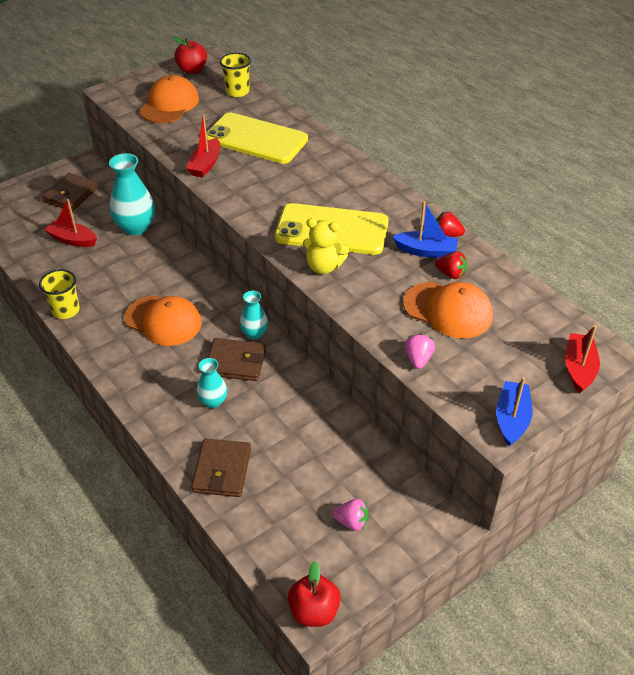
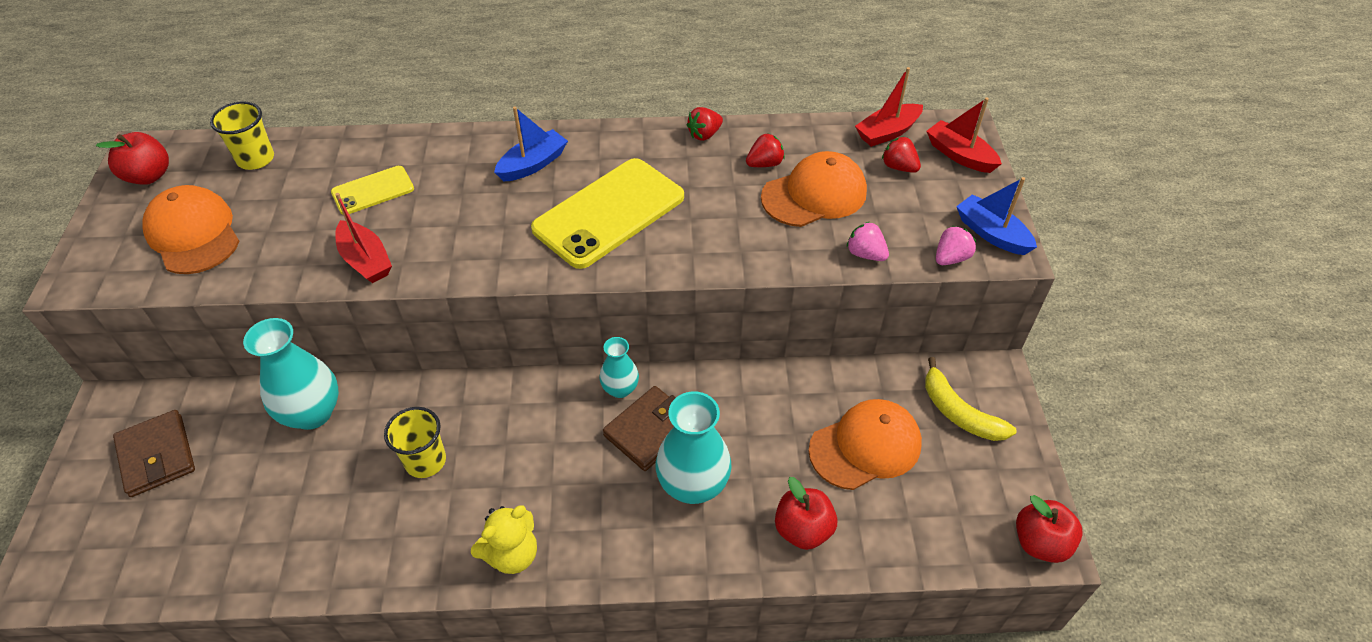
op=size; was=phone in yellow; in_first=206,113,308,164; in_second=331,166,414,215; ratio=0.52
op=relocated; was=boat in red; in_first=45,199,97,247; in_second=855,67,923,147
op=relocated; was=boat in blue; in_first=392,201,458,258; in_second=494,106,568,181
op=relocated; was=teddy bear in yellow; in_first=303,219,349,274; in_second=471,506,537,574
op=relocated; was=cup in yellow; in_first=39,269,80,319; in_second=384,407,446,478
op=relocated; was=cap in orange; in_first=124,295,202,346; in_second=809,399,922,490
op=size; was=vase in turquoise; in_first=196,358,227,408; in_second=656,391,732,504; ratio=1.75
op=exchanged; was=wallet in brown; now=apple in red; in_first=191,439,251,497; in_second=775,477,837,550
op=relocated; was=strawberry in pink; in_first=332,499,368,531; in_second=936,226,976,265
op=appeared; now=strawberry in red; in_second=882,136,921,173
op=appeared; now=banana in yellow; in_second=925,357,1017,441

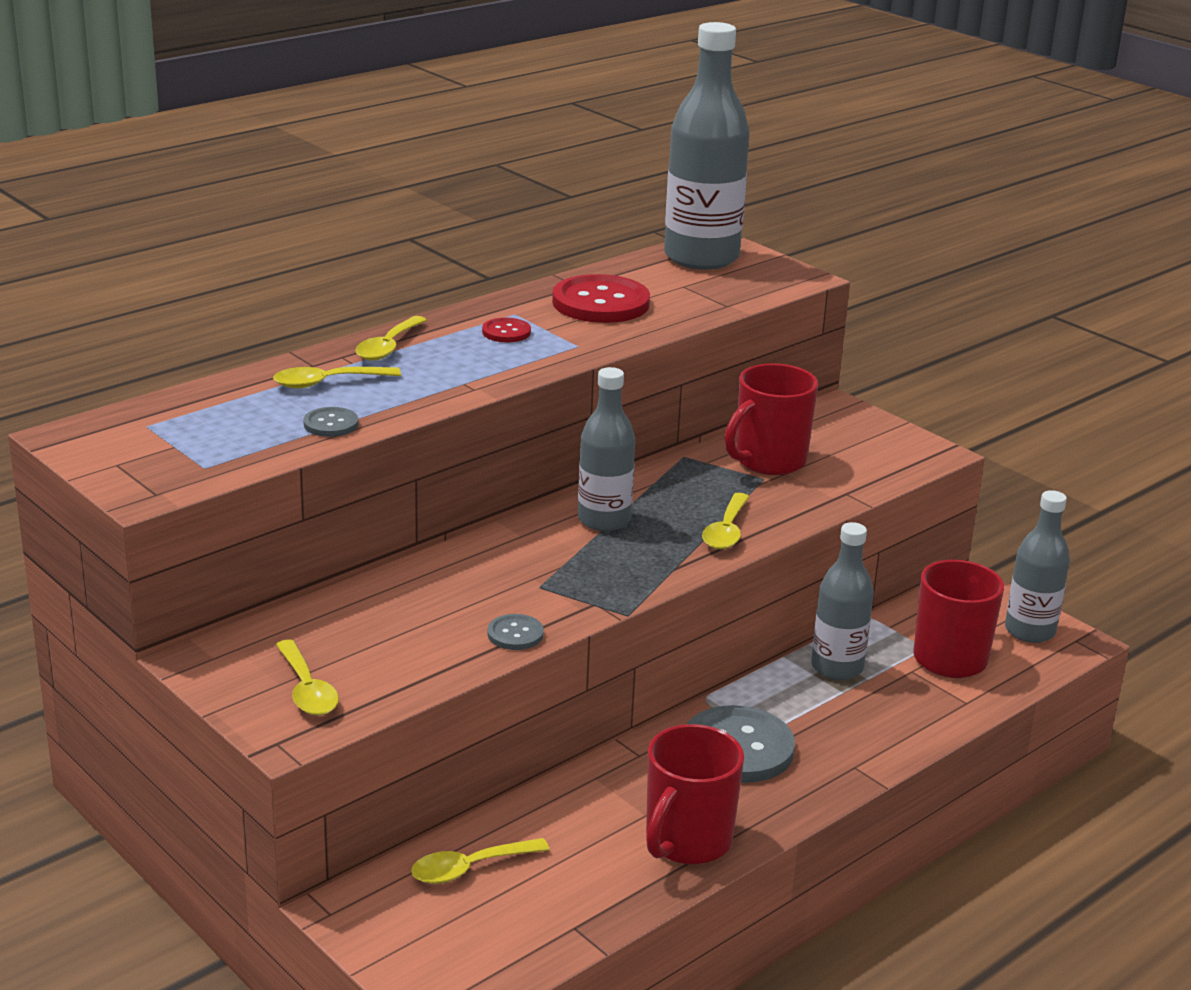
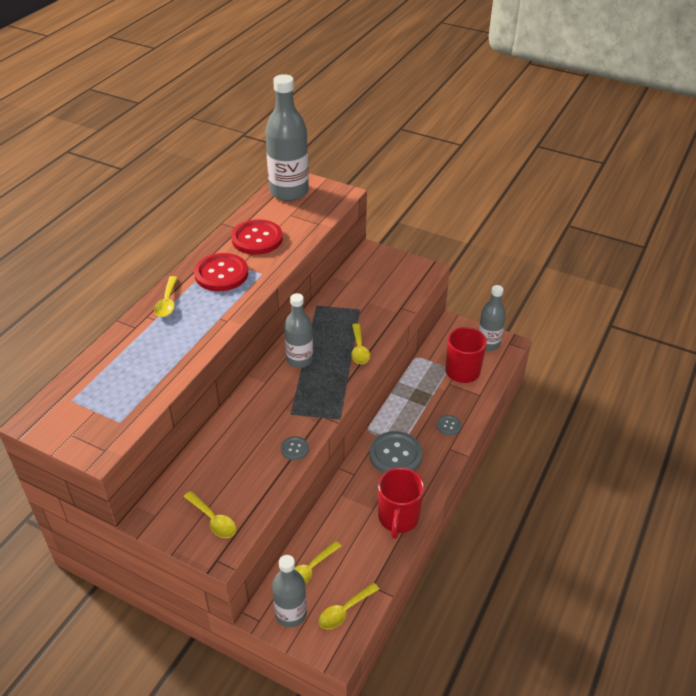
op=size; was=button in red; in_first=482,318,531,342; in_second=194,253,248,291; ratio=2.08
op=missing; was=mug in red; in_first=724,363,818,475
op=relocated; was=spoon in yellow; in_first=273,367,401,388; in_second=319,583,379,629
op=relocated; was=button in grey; in_first=303,407,358,437; in_second=437,415,462,436
op=relocated; was=bottle in grey; in_first=811,522,874,680; in_second=272,555,307,627

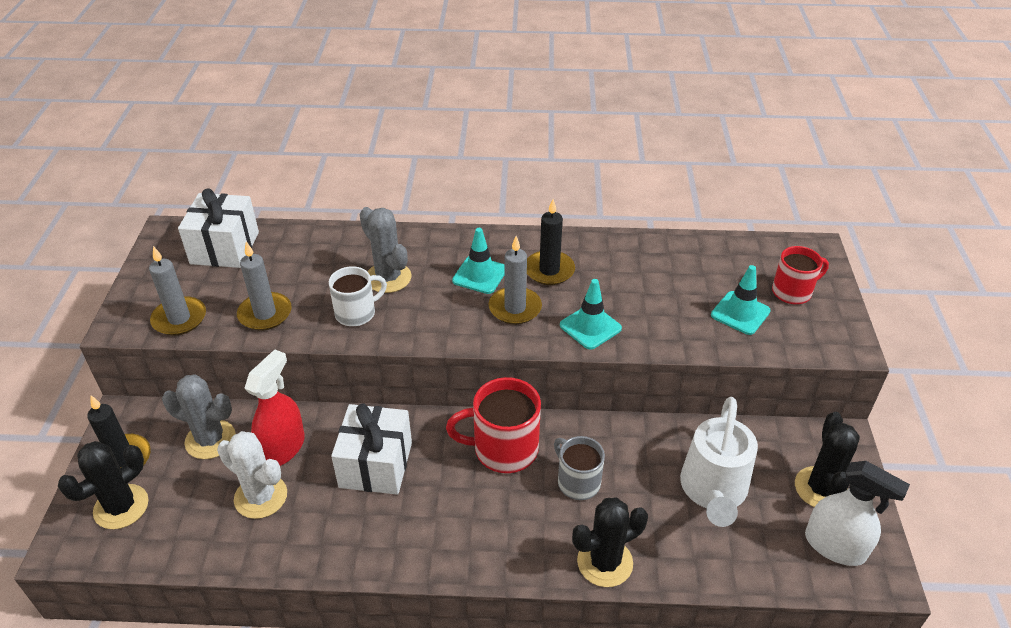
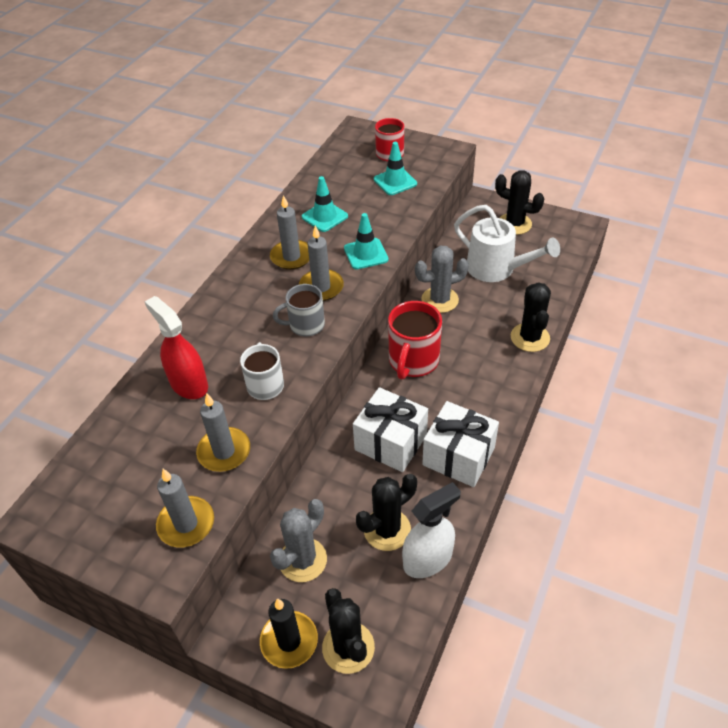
op=relocated; was=gift in white; in_first=178,188,259,268; in_second=422,401,499,487
op=colour; was=candle in black; now=candle in grey; in_first=527,199,575,285; in_second=270,195,309,270
op=relocated; was=cactus in grey; in_first=359,207,412,293; in_second=415,246,469,313
op=relocated; was=traffic cone in turquoise; in_first=452,228,505,294; in_second=302,176,348,232
op=relocated; was=spray bottle in red; in_first=244,349,305,466; in_second=145,296,208,399
op=colour; was=cactus in white; now=cactus in black; in_first=217,431,287,519; in_second=356,474,417,551
op=relocated; was=mug in grey; in_first=554,436,605,500; in_second=273,284,325,336
op=relocated; was=spray bottle in white; in_first=805,461,910,566; in_second=402,482,461,578

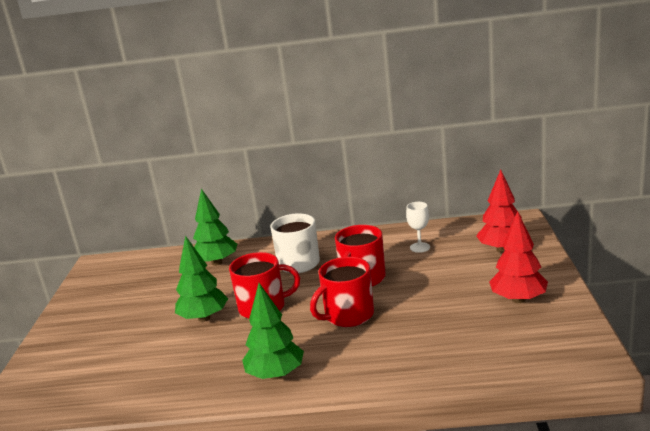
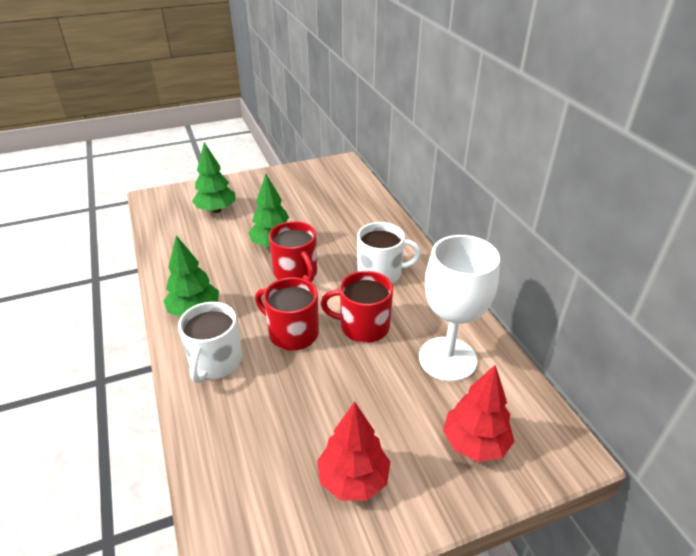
op=relocated; was=tree in green; in_first=193,189,237,266; in_second=192,142,236,213
op=size; was=goblet in white; in_first=406,202,430,253; in_second=419,235,500,382; ratio=2.34
op=appeared; now=mug in white; in_second=178,302,242,383

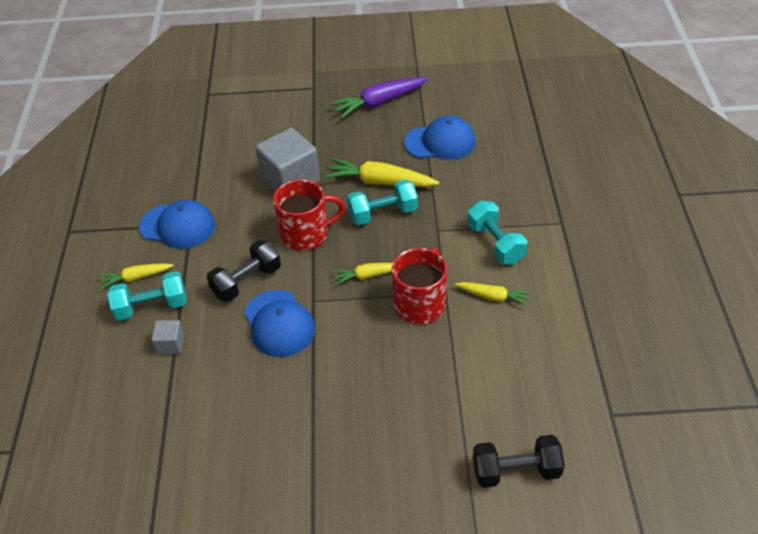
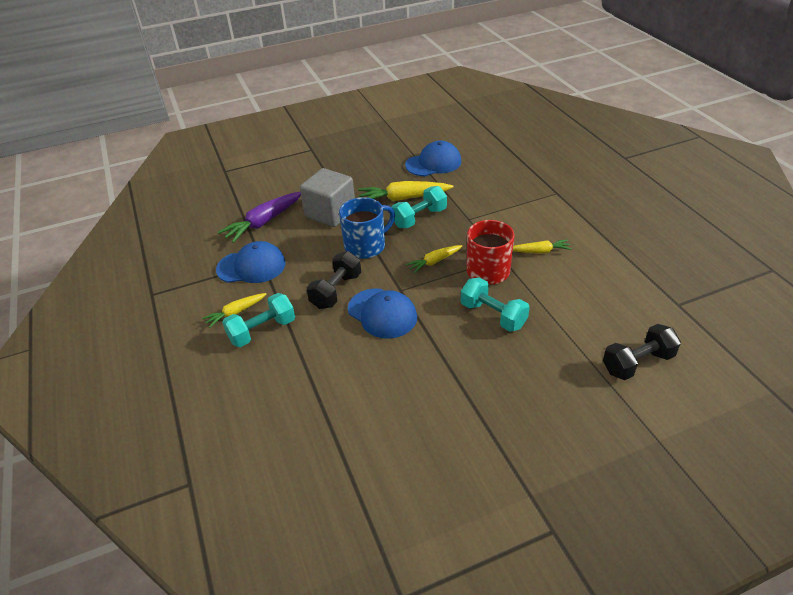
op=relocated; was=carrot in purple; in_first=330,77,428,119; in_second=218,192,301,243
op=colour; was=mug in red; now=mug in blue; in_first=273,180,346,251; in_second=339,197,395,259
op=relocated; was=dumbbell in turquoise; in_first=467,201,527,264; in_second=461,277,530,332
op=missing; was=cube in grey; in_first=151,320,184,355

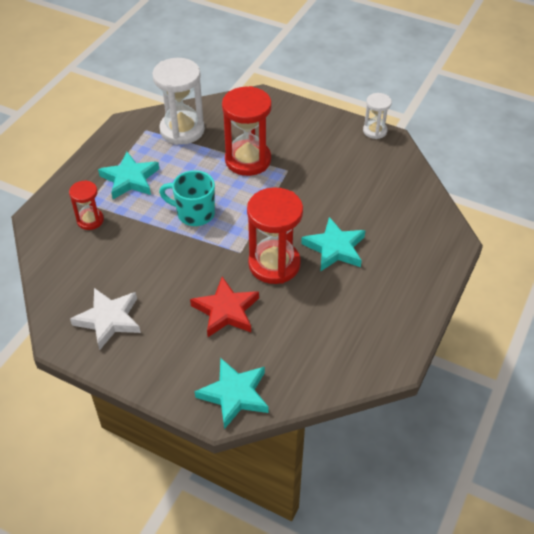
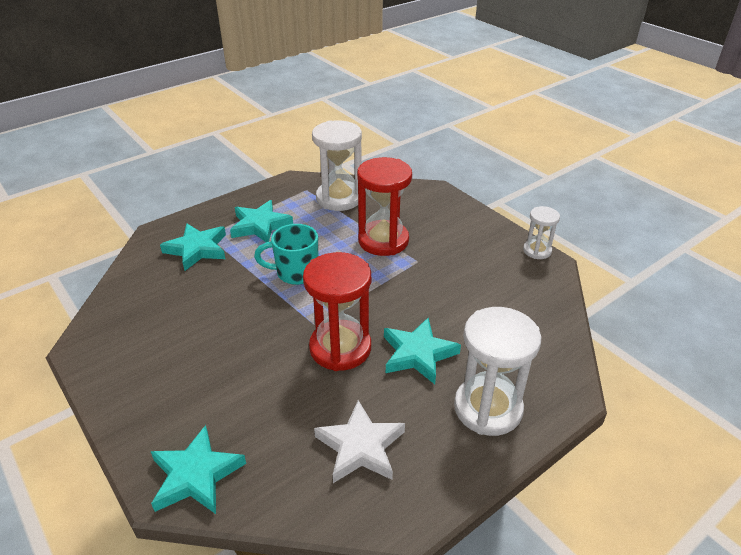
op=spun; was=mug in turquoise; in_first=159,170,215,226; in_second=254,224,318,285; clockwise=-45
op=exchanged; was=hourglass in red; now=star in turquoise; in_first=69,180,104,230; in_second=160,223,226,271
op=missing; was=star in red; in_first=190,277,259,337
op=relocated; was=star in white; in_first=70,288,141,350; in_second=314,400,405,483
op=appeared; now=hourglass in white; in_second=454,307,541,436

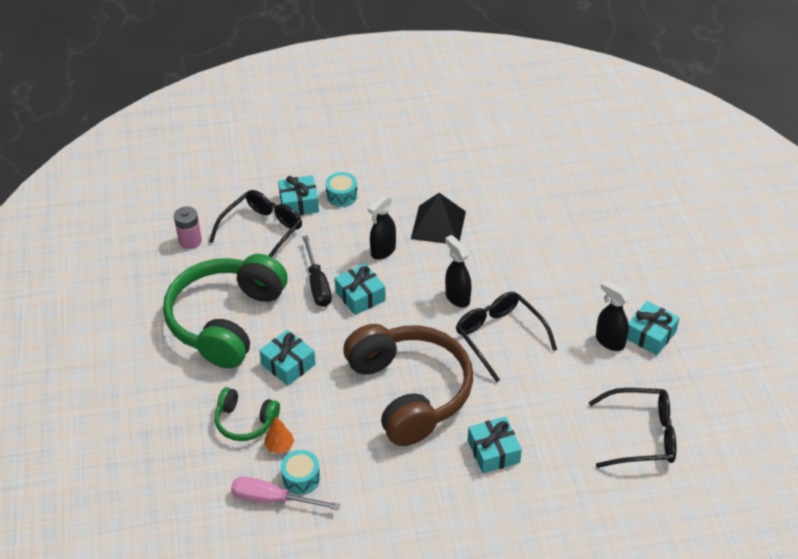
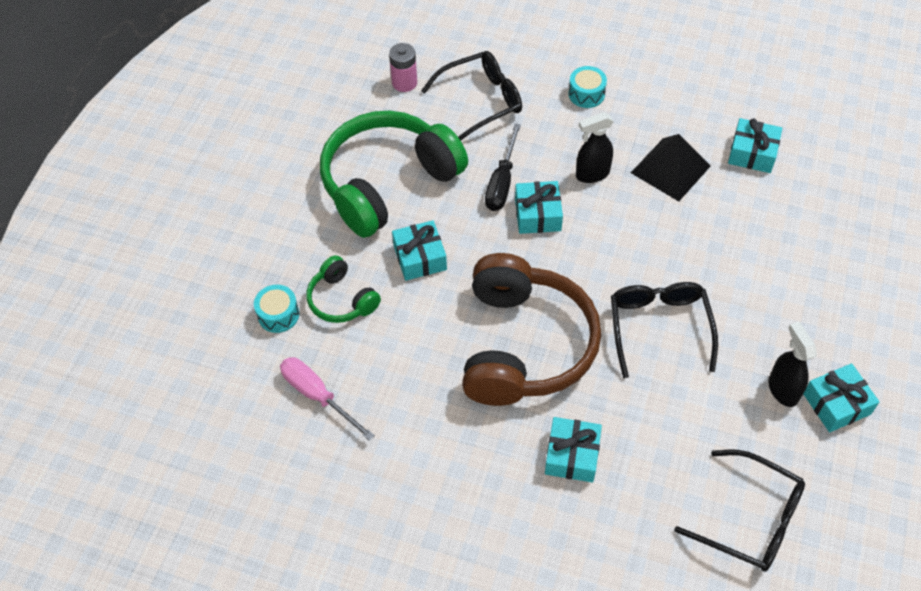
op=relocated; was=gift in turquoise; in_first=278,175,319,215; in_second=728,118,782,173
op=missing; was=spray bottle in black; in_first=445,235,471,308
op=missing; was=tree in orange; in_first=264,416,294,454
op=relocated; was=drum in turquoise; in_first=280,450,320,495; in_second=254,285,299,333

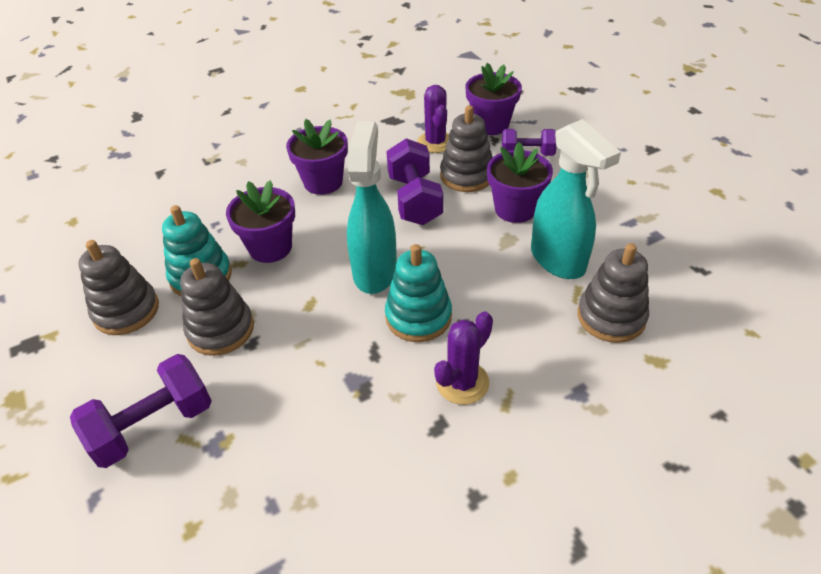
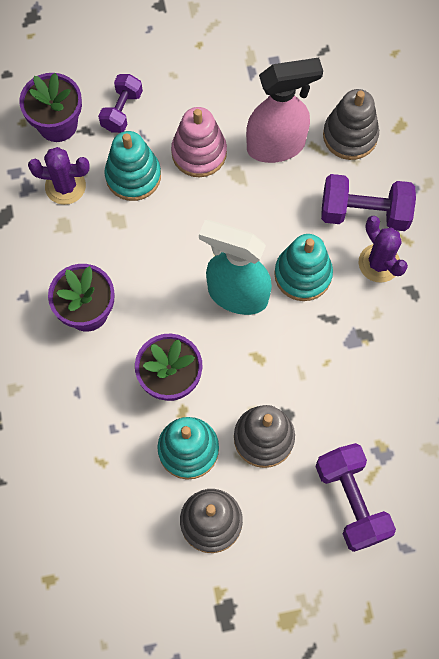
op=colour; was=stacking toy in grey; now=stacking toy in turquoise; in_first=440,105,492,192; in_second=104,131,161,201
op=colour; was=spray bottle in turquoise; now=spray bottle in pink; in_first=531,119,621,279; in_second=246,58,323,163
op=relocated; was=dumbbell in purple; in_first=386,138,443,225; in_second=321,174,416,231
op=exchanged; was=flower pot in purple; now=stacking toy in pink; in_first=487,142,553,223; in_second=171,107,227,177

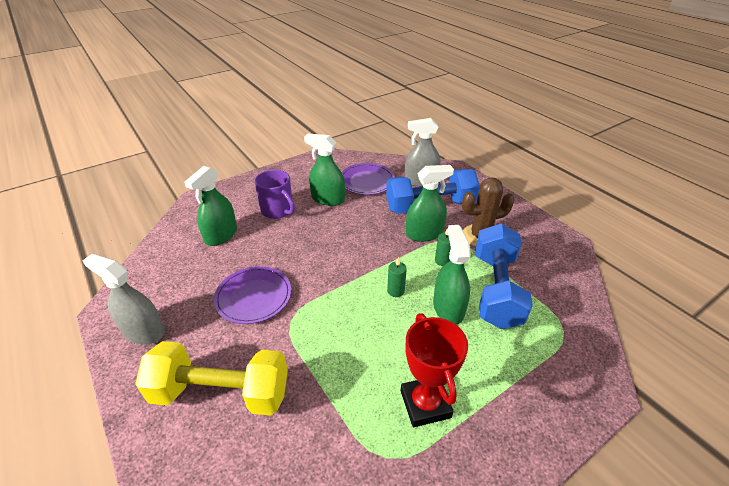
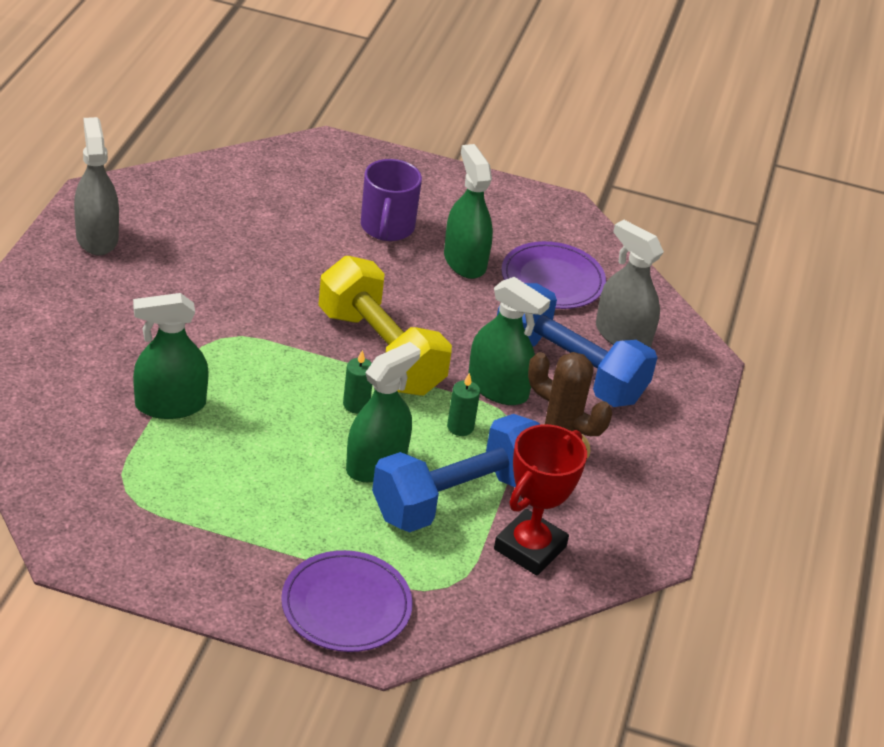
op=relocated; was=spray bottle in green; in_first=184,166,237,246; in_second=133,293,209,419
op=relocated; was=plate in purple; in_first=214,266,291,324; in_second=281,550,413,652
op=relocated; was=trophy in red; in_first=401,313,468,427; in_second=494,424,587,576
op=relocated; was=dumbbell in yellow; in_first=135,341,288,416; in_second=318,256,452,396

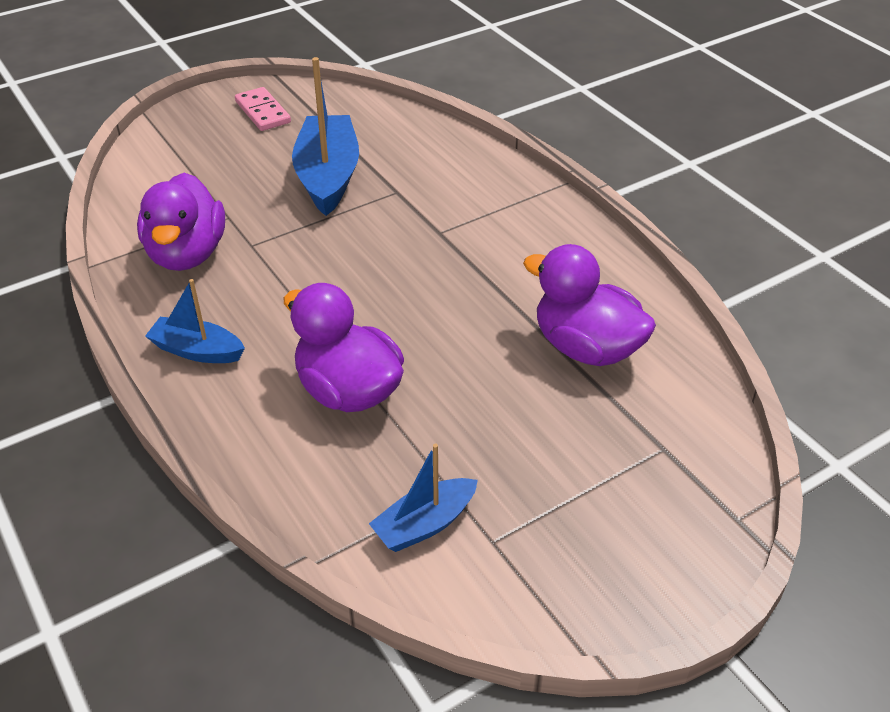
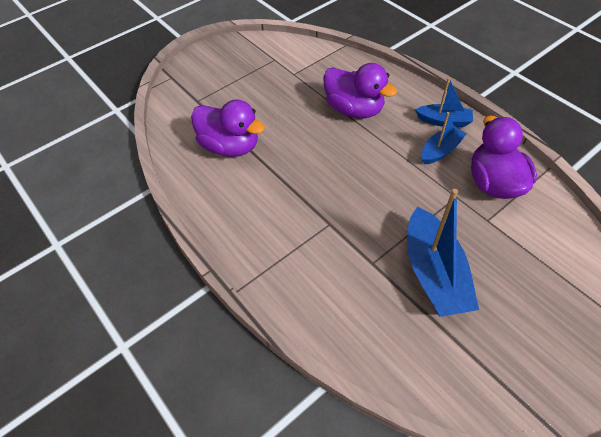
op=missing; was=domino in pink; in_first=235,87,291,131
op=relocated; was=boat in blue; in_first=369,444,478,552; in_second=422,112,467,165

